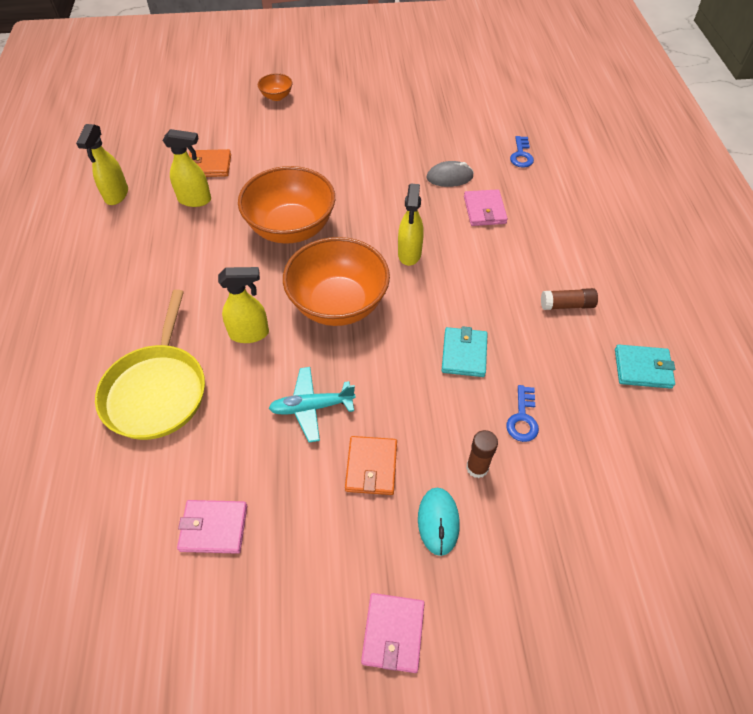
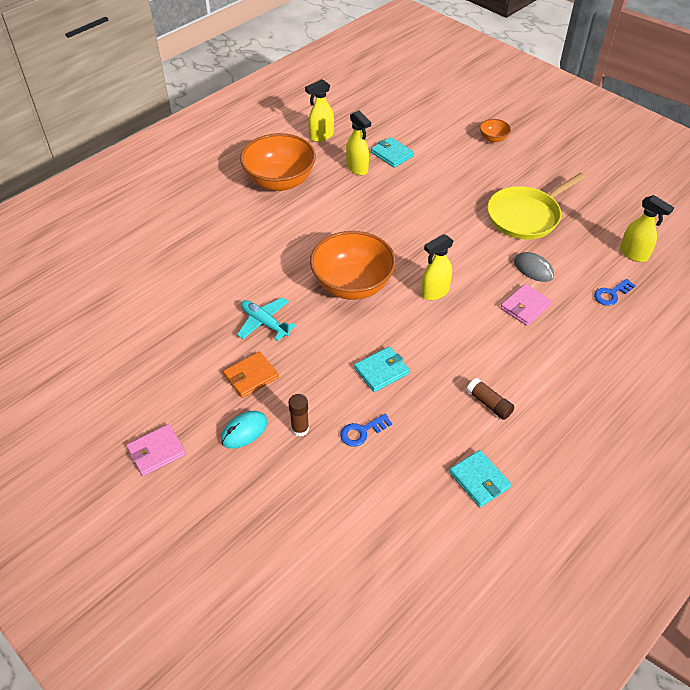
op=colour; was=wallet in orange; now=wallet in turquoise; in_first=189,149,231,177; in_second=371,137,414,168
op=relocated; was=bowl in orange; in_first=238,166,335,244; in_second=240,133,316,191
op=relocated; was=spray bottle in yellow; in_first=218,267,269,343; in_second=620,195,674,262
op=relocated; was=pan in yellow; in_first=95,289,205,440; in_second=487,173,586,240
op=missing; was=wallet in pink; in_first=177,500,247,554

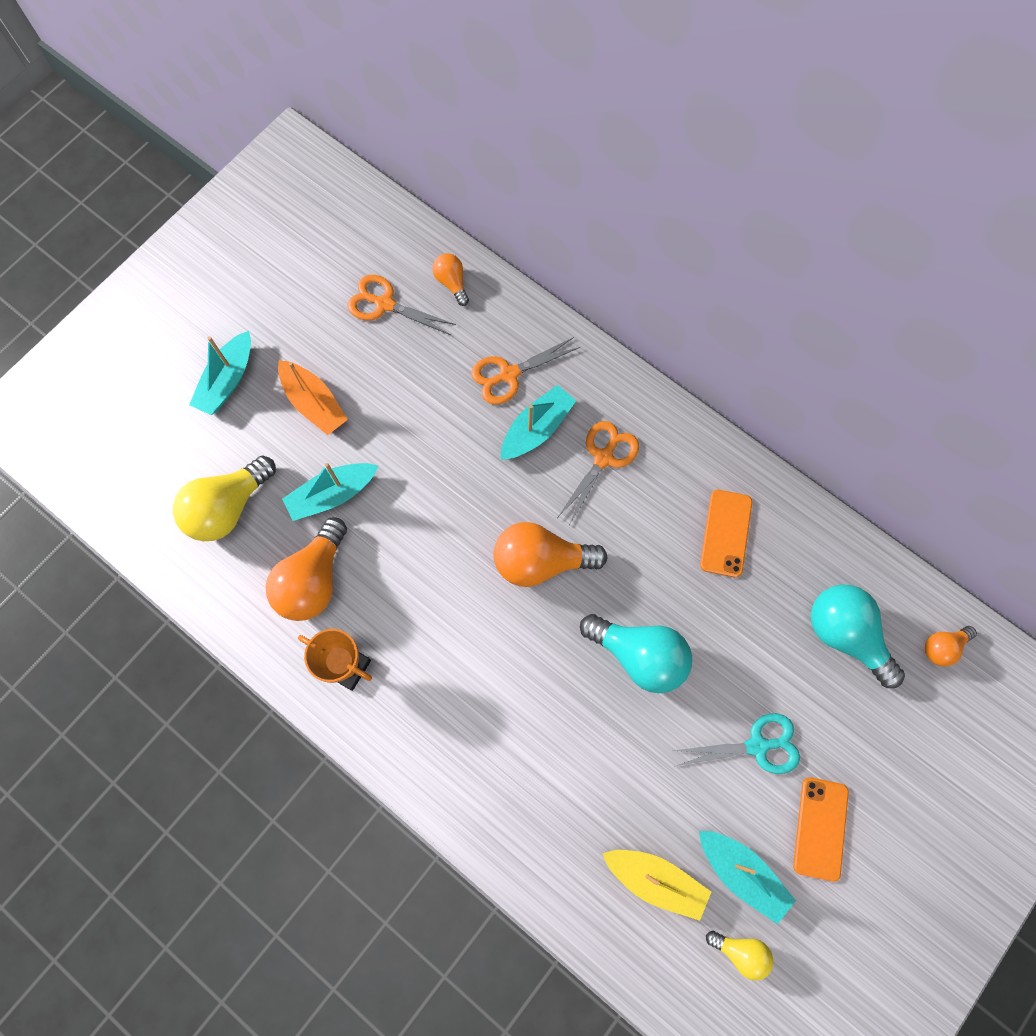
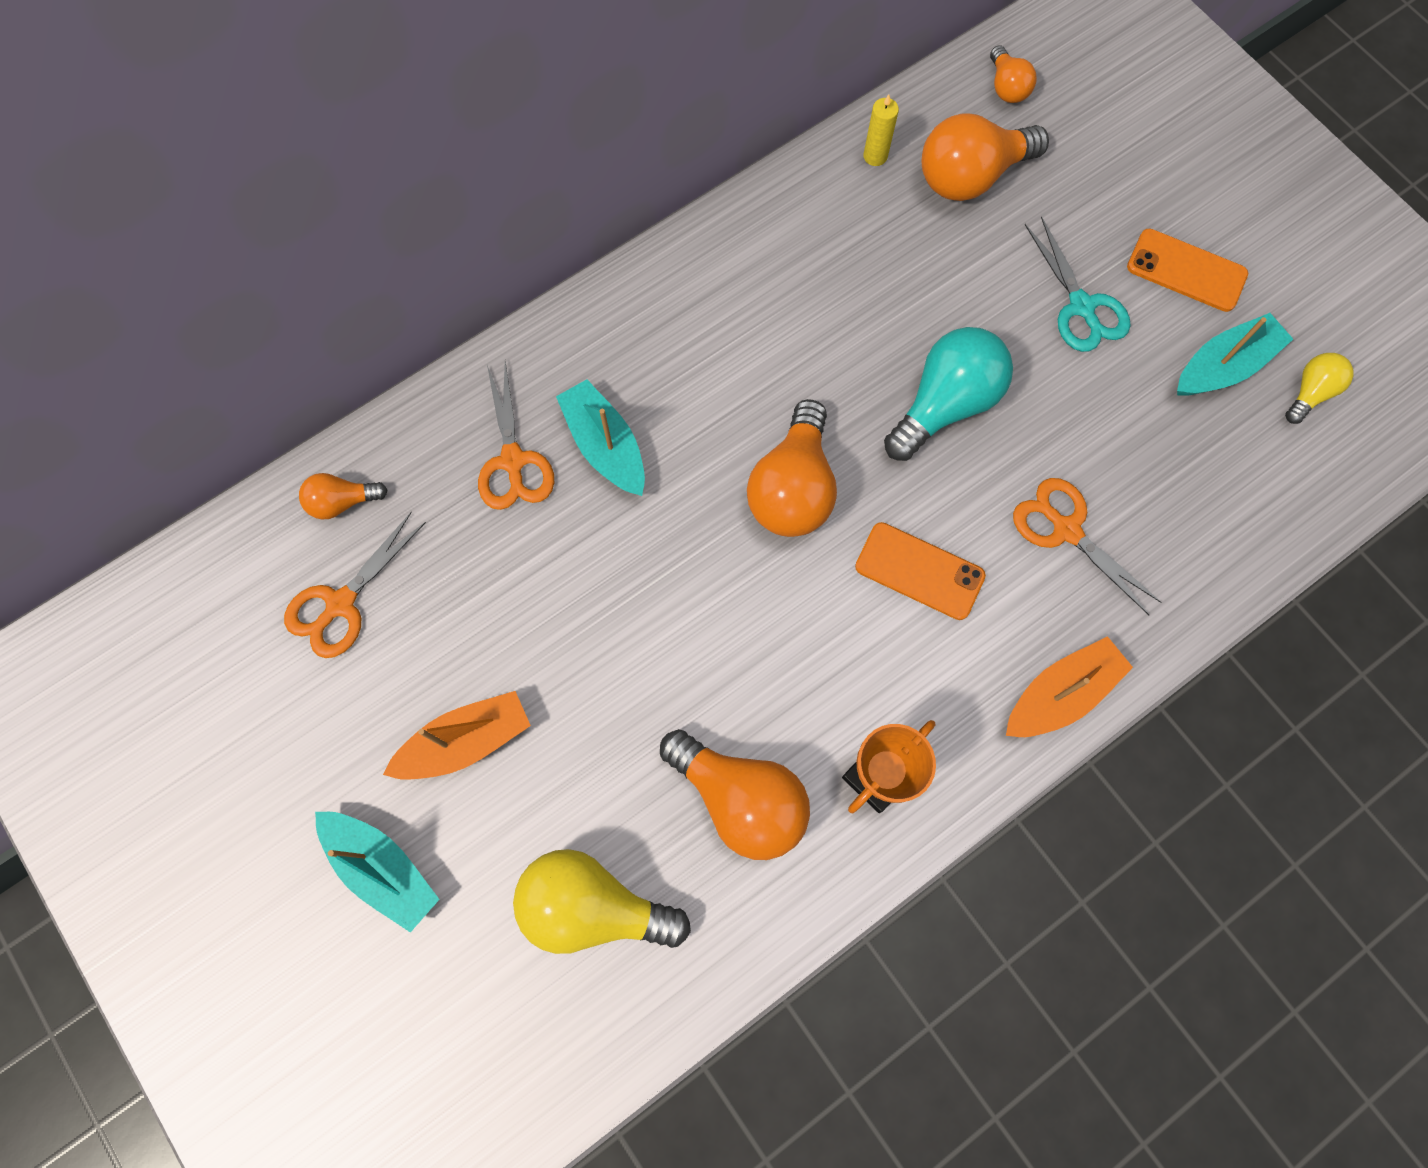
op=relocated; was=scissors in orange; in_first=558,421,639,524; in_second=1013,478,1162,615
op=spun; was=light bulb in yellow; in_first=173,456,276,541; in_second=513,849,691,954; clockwise=135
op=missing; was=boat in turquoise; in_first=282,463,378,521
op=relocated; was=phone in orange; in_first=700,490,752,577; in_second=855,522,986,620
op=colour; was=light bulb in turquoise; now=light bulb in orange; in_first=811,585,905,688; in_second=922,113,1049,201
op=spun; was=scissors in turquoise; in_first=674,713,800,774; in_second=1025,216,1130,352; clockwise=150
op=missing; was=boat in yellow; in_first=602,850,711,921
op=appeared; now=candle in yellow; in_second=863,94,899,166
op=appeared; now=boat in orange; in_second=1006,636,1133,737

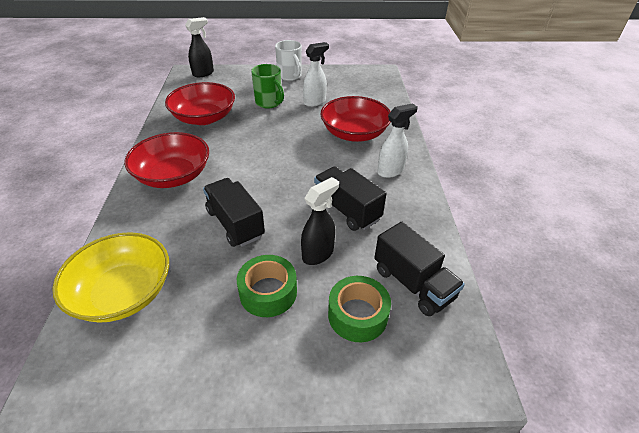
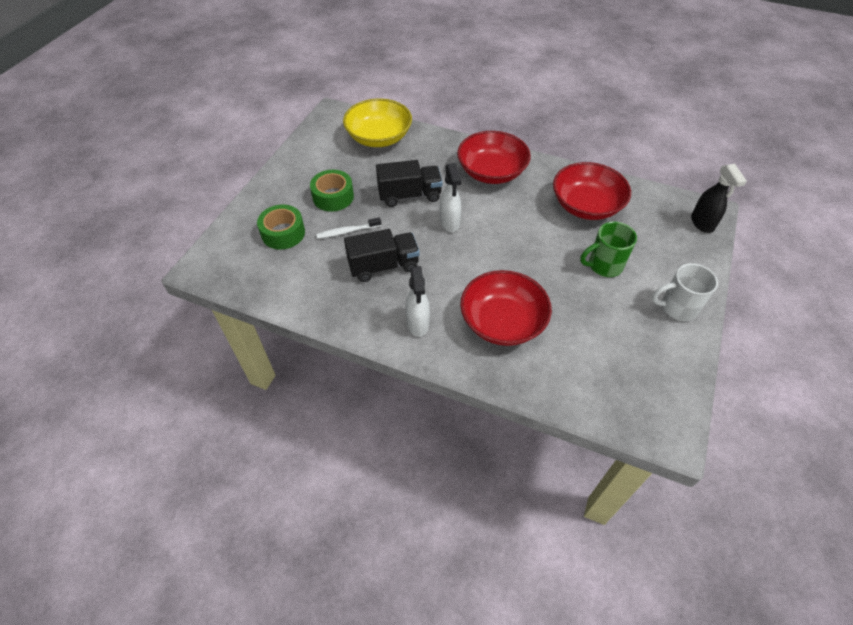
op=relocated; was=spray bottle in white; in_first=303,42,329,107; in_second=440,163,461,232
op=exchanged; was=spray bottle in black; now=toothbrush in white; in_first=301,177,339,265; in_second=316,217,381,239
op=missing; was=truck in black; in_first=374,222,465,316

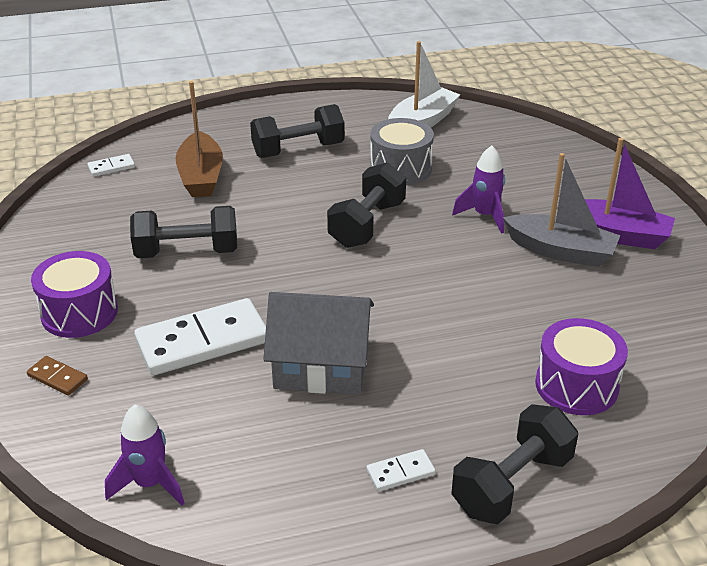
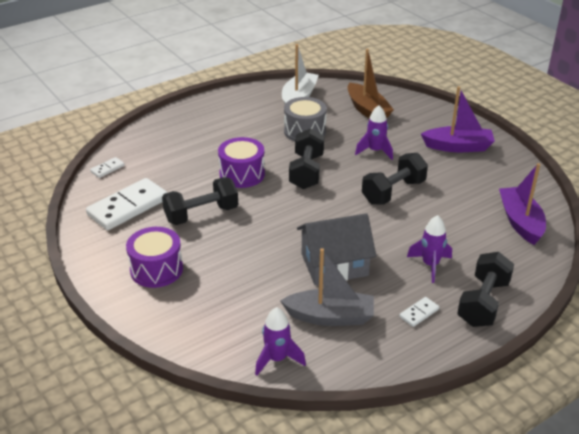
op=relocated; was=boat in brown; in_first=175,81,223,197; in_second=348,49,394,118
op=relocated; was=dumbbell in black; in_first=250,104,345,158; in_second=362,153,428,205
op=relocated; was=boat in grey; in_first=503,153,621,267; in_second=280,248,374,326
op=relocated; was=domino in white; in_first=134,298,266,375; in_second=86,178,168,230
op=relocated; was=drum in purple; in_first=535,318,628,415; in_second=218,137,265,188
op=missing; was=domino in brown; in_first=27,356,88,396
op=appeared; now=boat in purple; in_second=499,163,546,245
op=appeared; now=rocket in purple; in_second=407,215,452,283

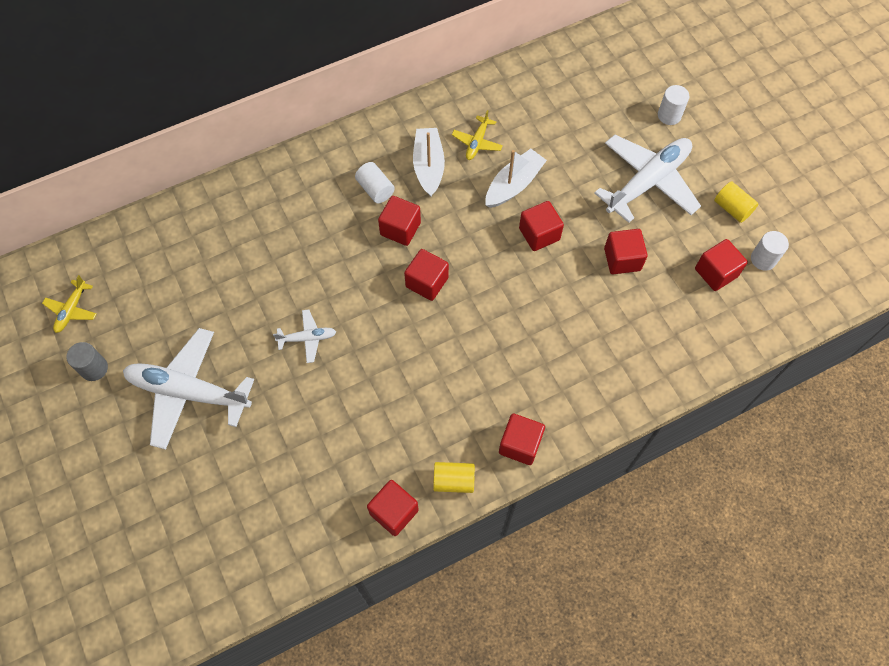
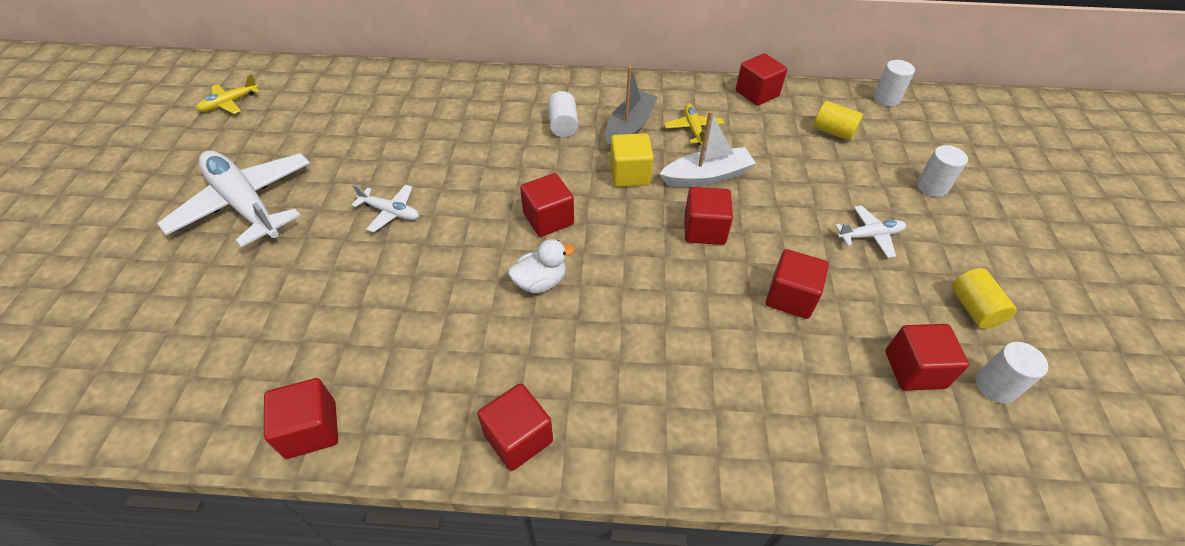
op=spun; was=plane in yellow; in_first=452,110,503,160; in_second=664,103,724,145; clockwise=120
op=colour; was=boat in white; now=boat in grey; in_first=413,128,445,197; in_second=606,66,658,147
op=size; was=plane in white; in_first=594,135,701,223; in_second=835,205,906,258; ratio=0.46
op=relocated; was=cube in red; in_first=378,196,421,246; in_second=736,53,787,106
op=missing; was=cylinder in grey; in_first=66,342,108,381
op=relocated; was=cylinder in yellow; in_first=433,462,475,493; in_second=814,101,863,141
op=appeared; now=cylinder in white; in_second=873,60,915,106
op=appeared; now=cube in yellow; in_second=610,133,654,187
op=appeared; now=duck in white; in_second=508,239,575,293

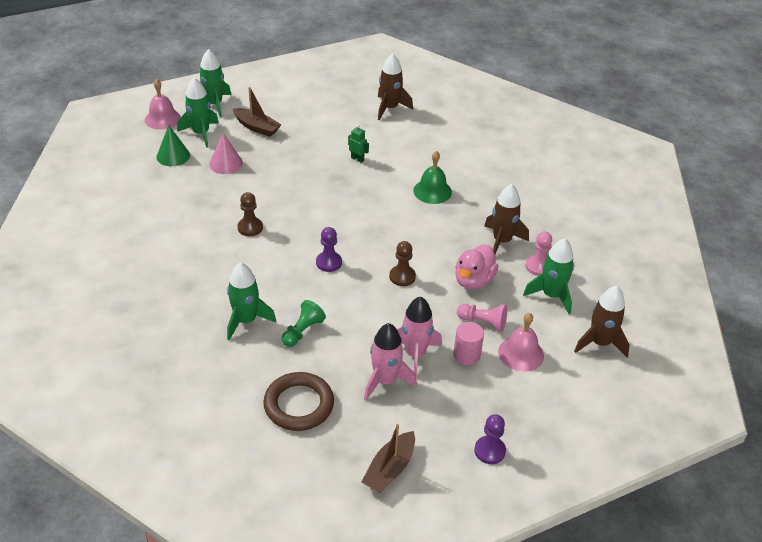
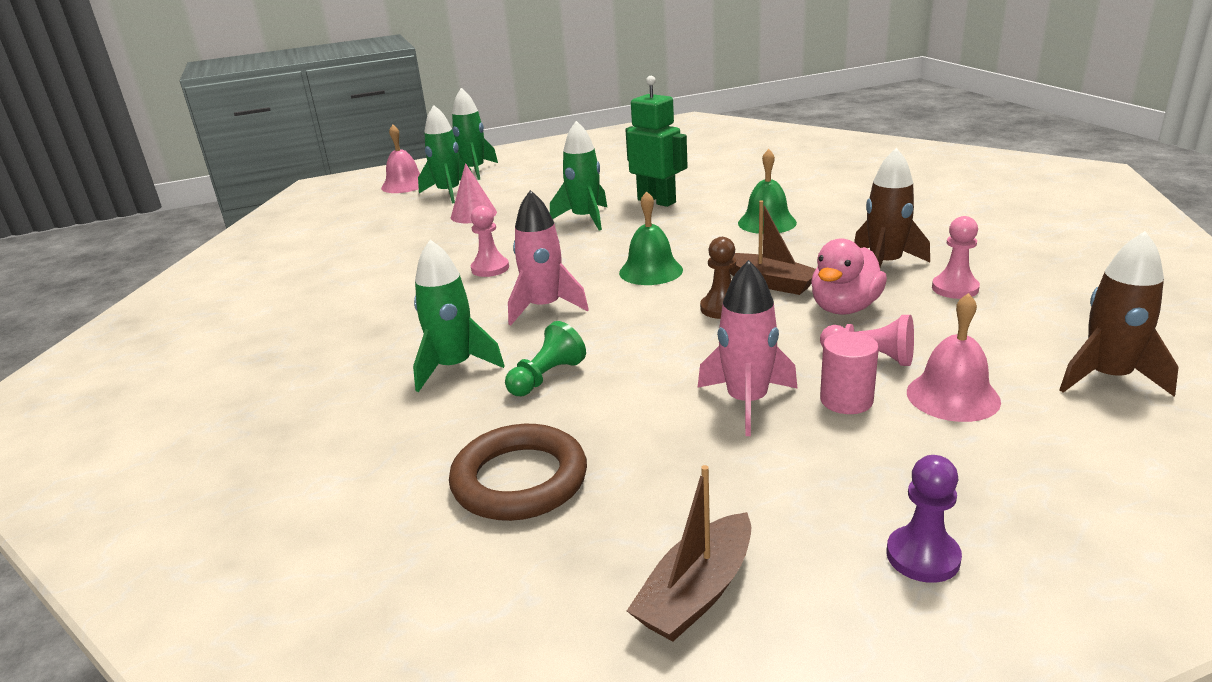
op=missing; was=rocket in brown; in_first=378,54,413,120
op=relocated; was=boat in brown; in_first=233,87,281,137; in_second=730,200,816,295
op=missing; was=cone in green; in_first=156,125,190,166
op=size; was=robot in green; in_first=348,125,369,163; in_second=625,76,688,207; ratio=2.07
op=colour; was=pawn in brown; now=pawn in pink; in_first=237,192,263,236; in_second=471,205,509,277
op=missing; was=pawn in purple; in_first=316,227,342,272
op=relocated; was=rocket in green; in_first=523,238,574,314; in_second=550,121,607,230
op=relocated; was=rocket in pink; in_first=364,323,417,400; in_second=508,190,589,325
op=appeared; now=bell in green; in_second=619,191,683,285

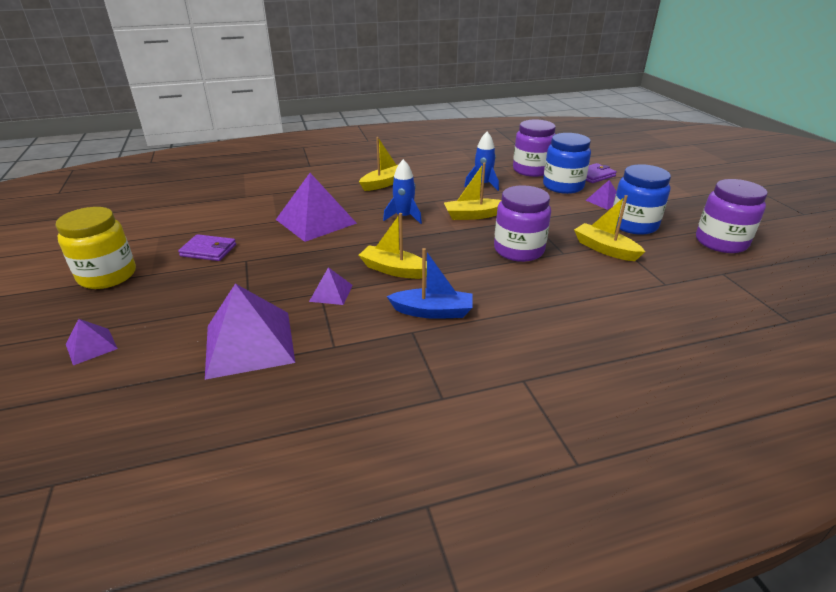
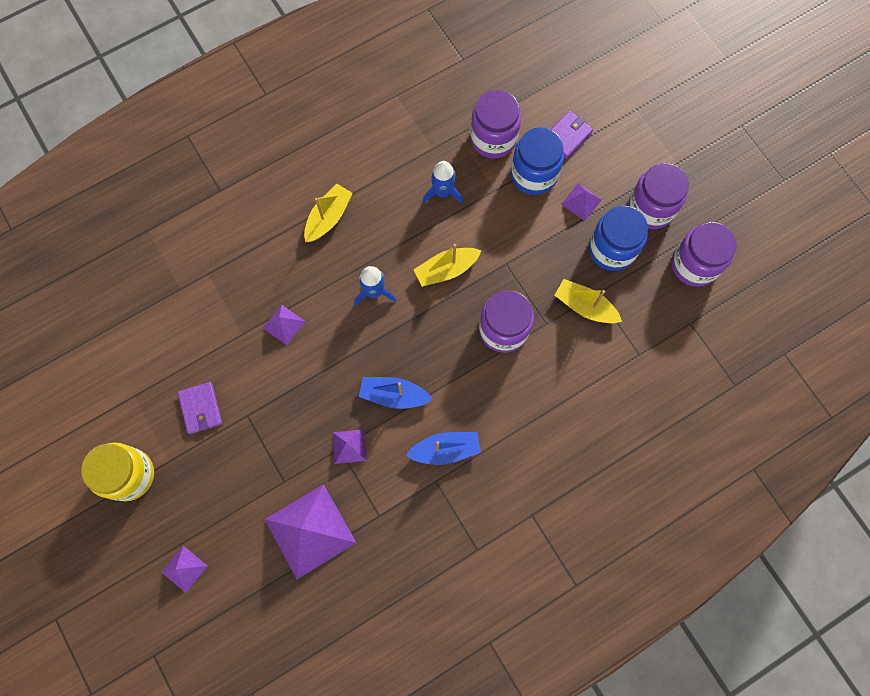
op=size; was=pyramid in purple; in_first=276,173,357,242; in_second=263,305,306,345; ratio=0.48
op=colour; was=boat in yellow; now=boat in blue; in_first=359,213,427,279; in_second=359,377,433,409
op=spun; was=wallet in purple; in_first=178,234,236,261; in_second=178,382,222,434; clockwise=75
op=appeared; now=jar in purple; in_second=628,163,689,229

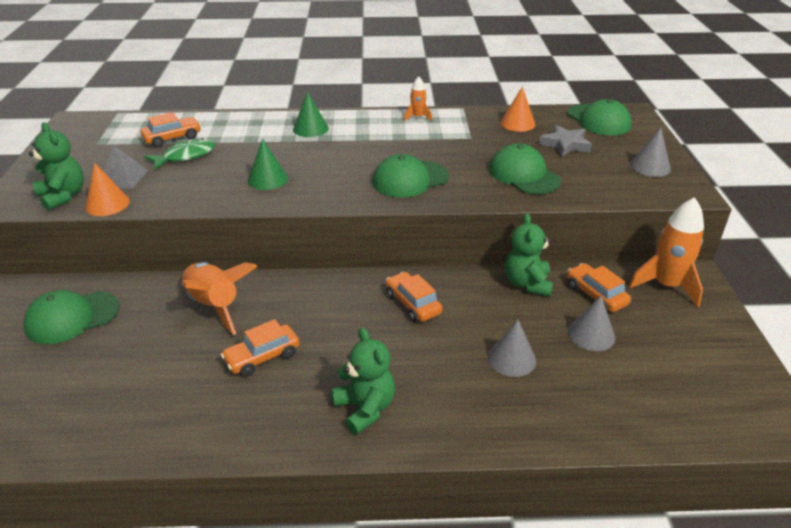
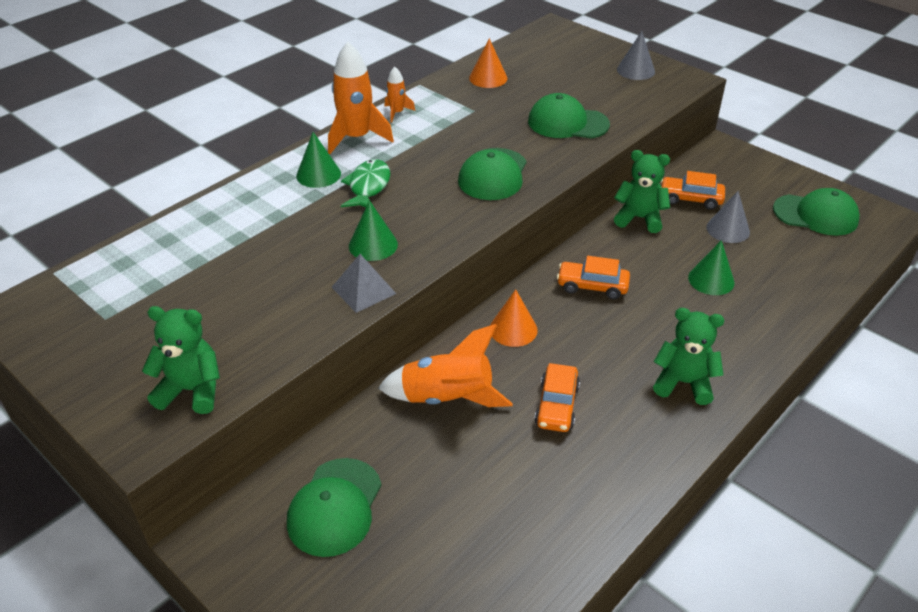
op=relocated; was=cap in green; in_first=567,99,632,135; in_second=773,188,860,236
op=missing; was=car in orange; in_first=140,112,201,148
op=missing; was=star in grey; in_first=539,125,592,157
op=relocated; was=fish in green; in_first=144,138,215,169; in_second=341,159,390,207
op=relocated; was=pyramid in grey; in_first=103,146,148,189; in_second=332,254,396,313
op=relocated; was=cone in orange; in_first=85,163,130,216; in_second=490,289,538,347
op=relocated; was=rocket in orange; in_first=629,197,704,307; in_second=328,42,394,154
op=spun; was=teddy bear in green; in_first=505,213,553,296; in_second=614,150,670,233; clockwise=150
op=colour; was=cone in grey; now=cone in green; in_first=488,319,536,377; in_second=688,240,735,295

